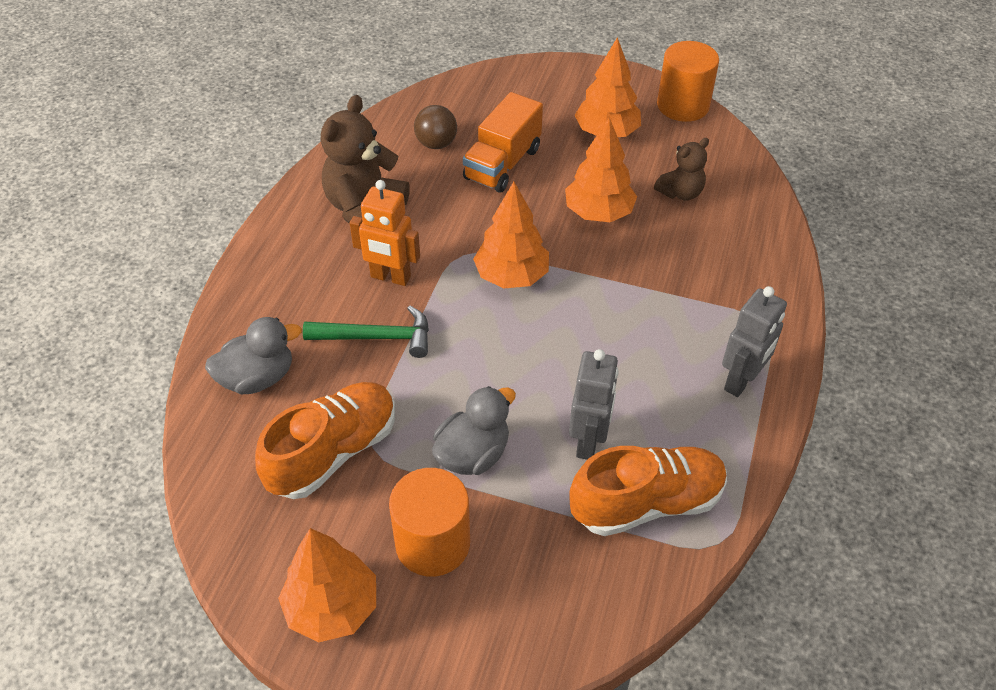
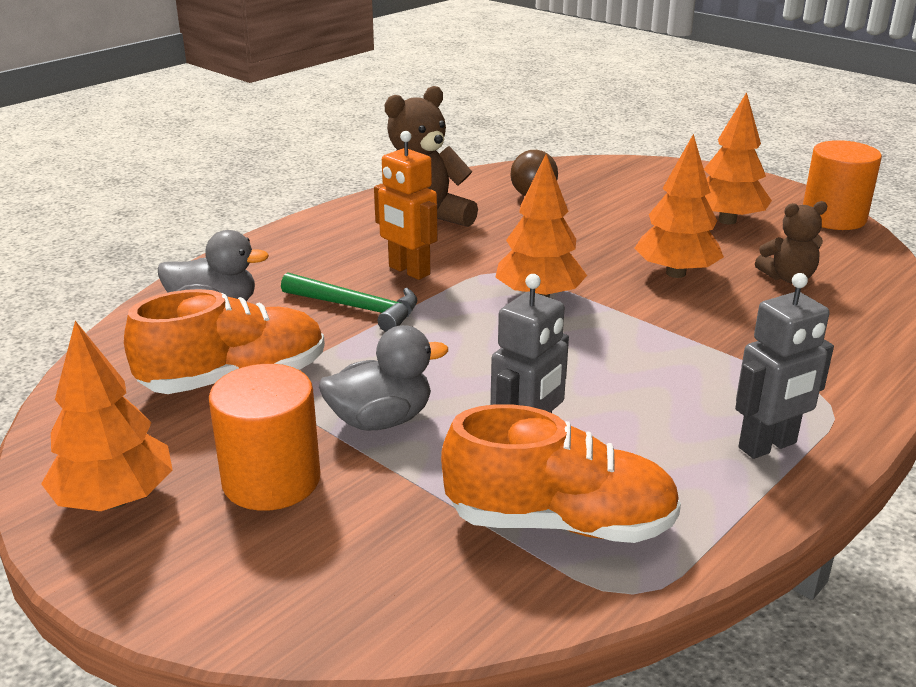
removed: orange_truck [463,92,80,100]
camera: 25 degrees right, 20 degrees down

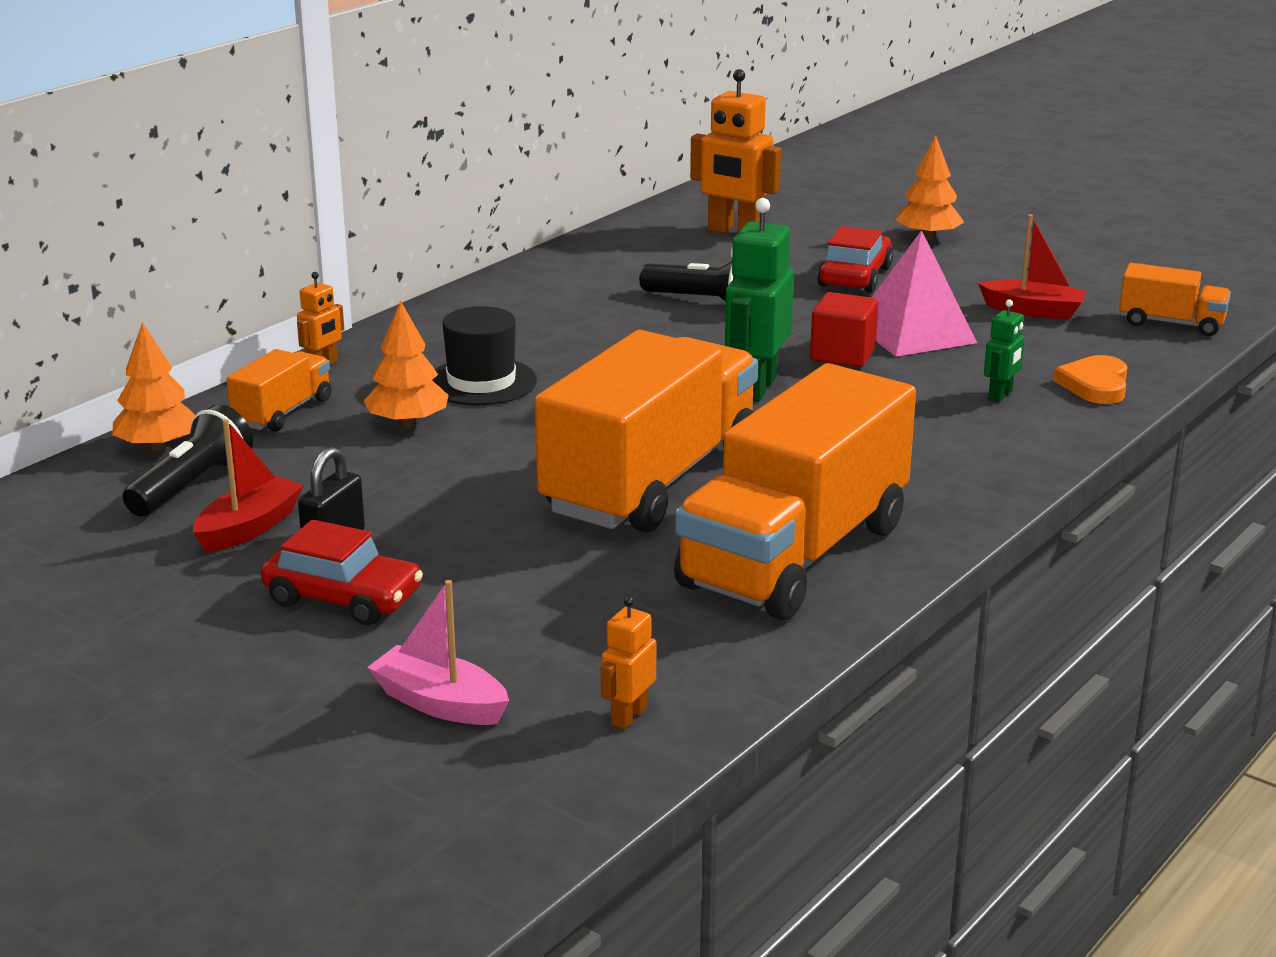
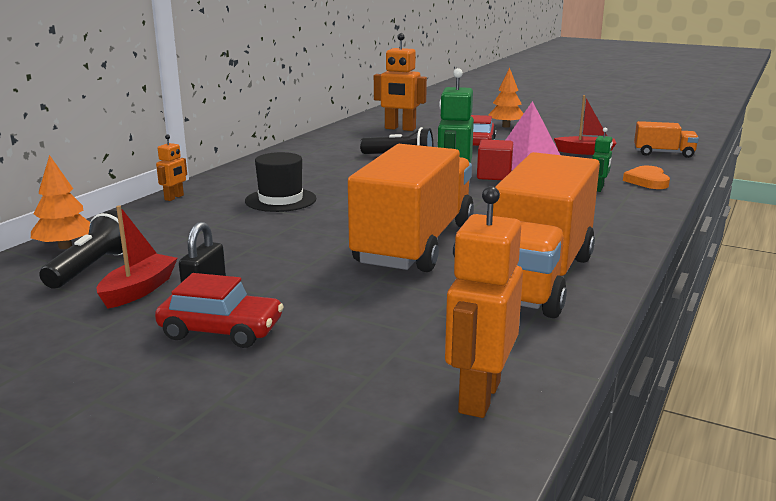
removed: orange_truck [226,349,106,83]; orange_tree [364,300,85,127]; pink_boat [367,580,142,145]
resized: orange_robot [601,596,55,133] = [445,186,78,232] x1.94
camera: 10 degrees left, 5 degrees down

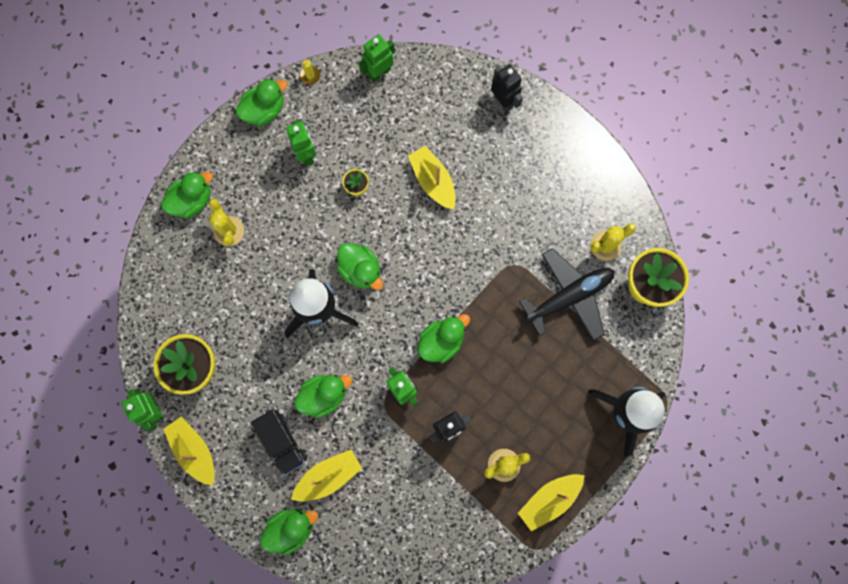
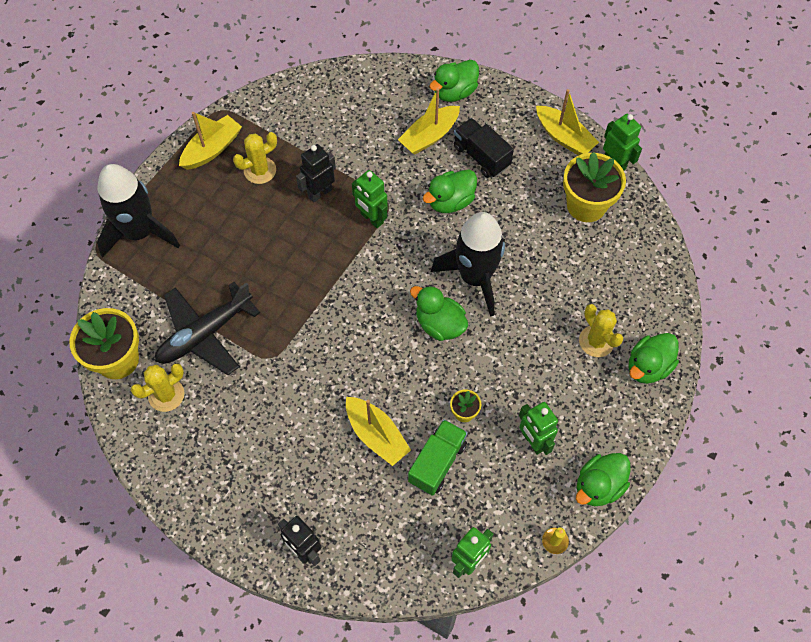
removed: green_duck [418,314,52,49]
added: green_truck [408,419,60,77]
camera: 170 degrees right, 15 degrees down

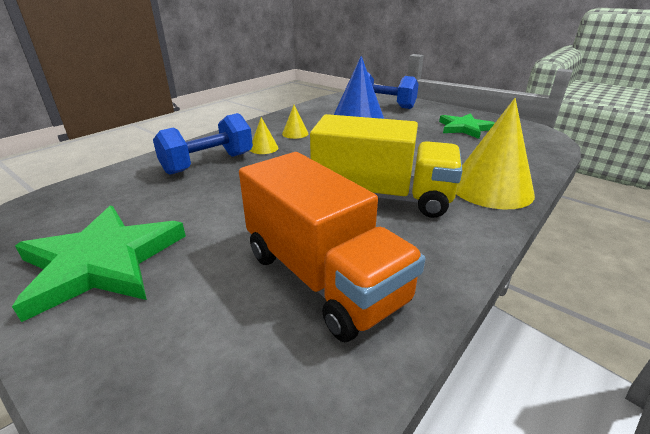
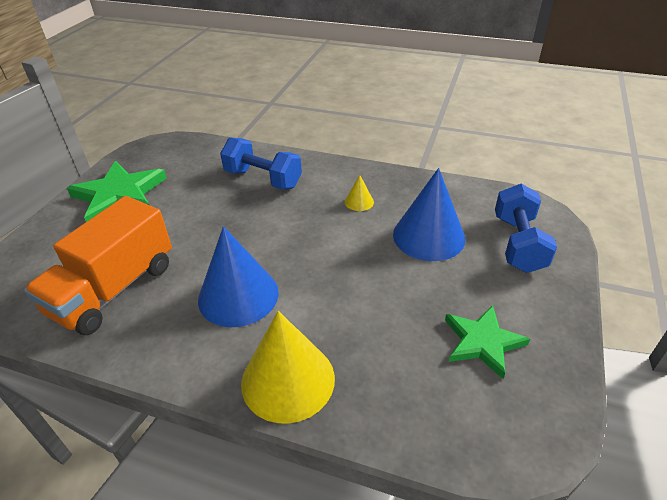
removed: yellow_cone [250,117,28,37]
replaced: yellow_truck [310,114,153,104] to blue_cone [198,226,81,101]
camera: 70 degrees right, 10 degrees up

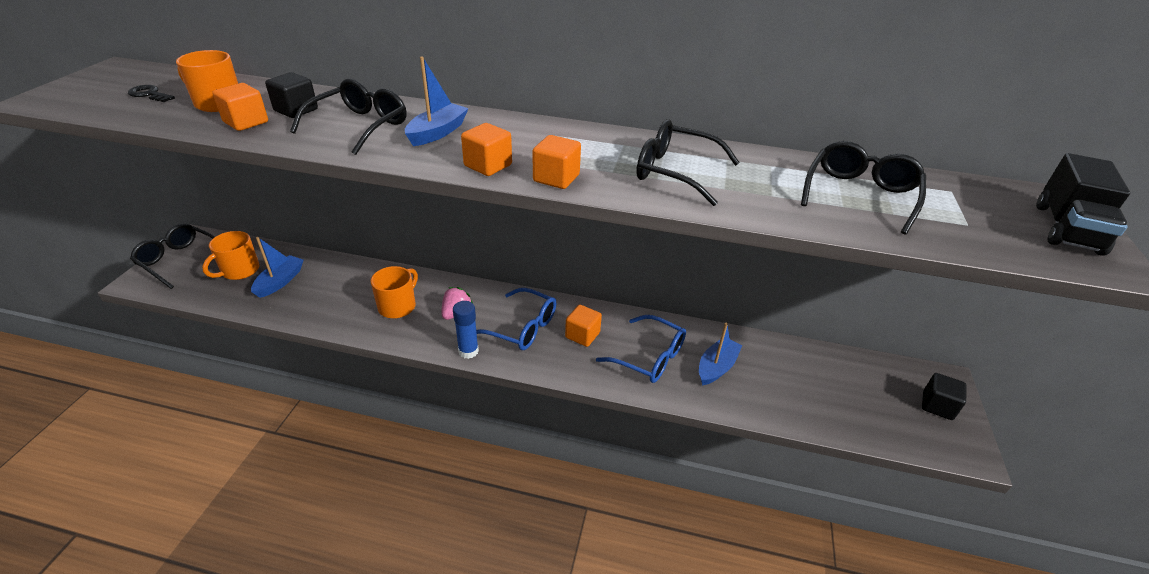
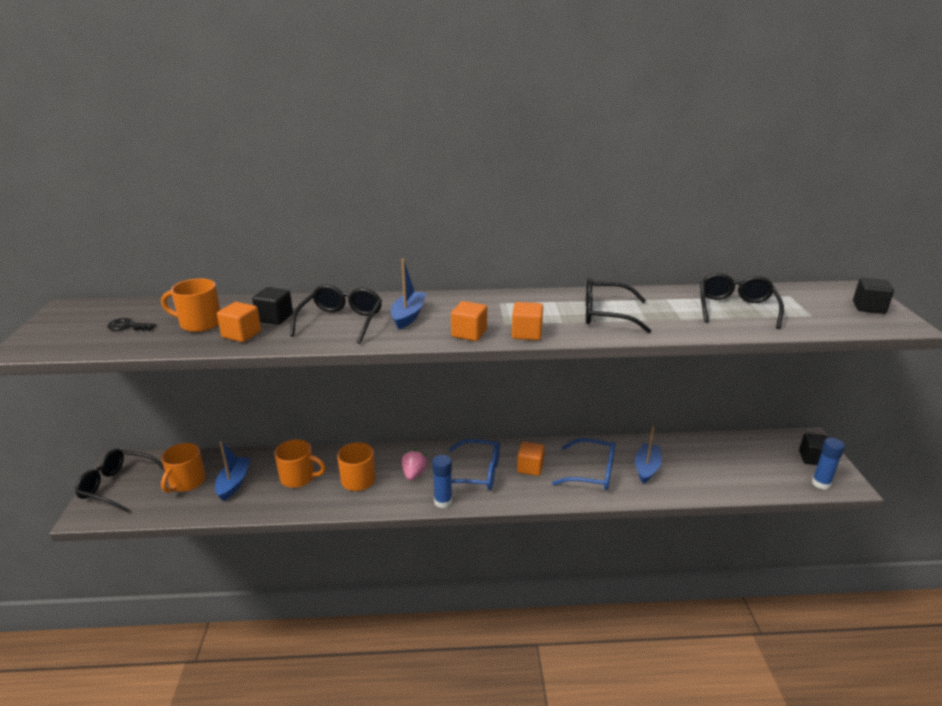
added: orange_mug [274,439,52,49]; blue_glue_stick [812,438,33,52]
replaced: black_truck [1036,153,94,103] to black_cube [853,277,41,37]
camera: 15 degrees left, 10 degrees down

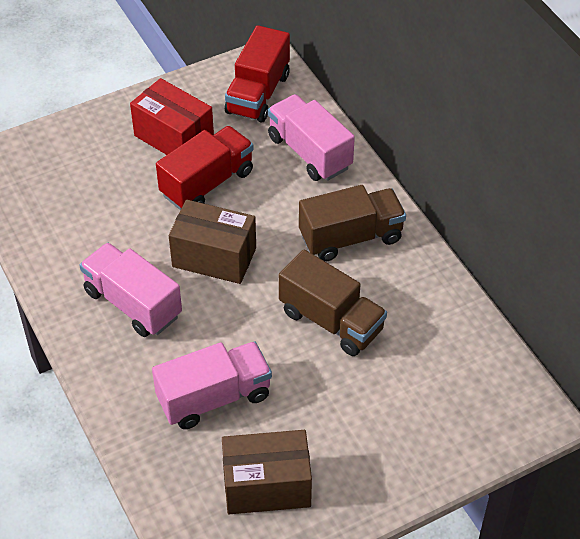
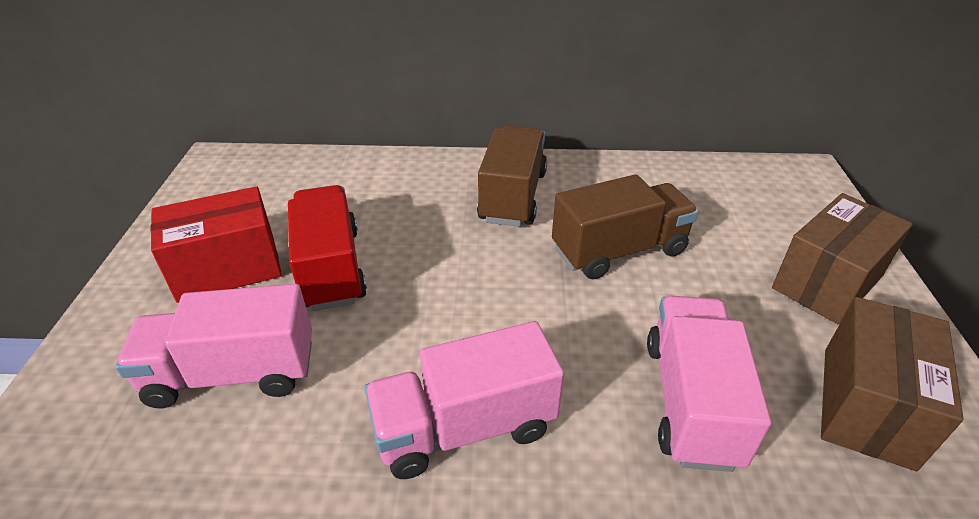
removed: red_truck [225,25,65,98]
moved: pink_truck [268,94,87,87] to [115,284,197,124]; brown_box [169,200,87,84] to [772,193,141,132]
camera: 60 degrees left, 10 degrees down

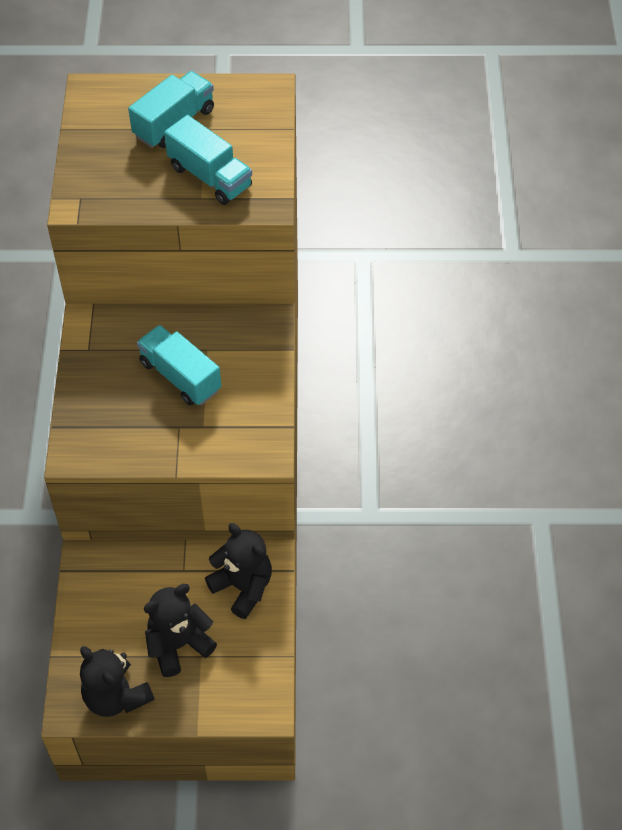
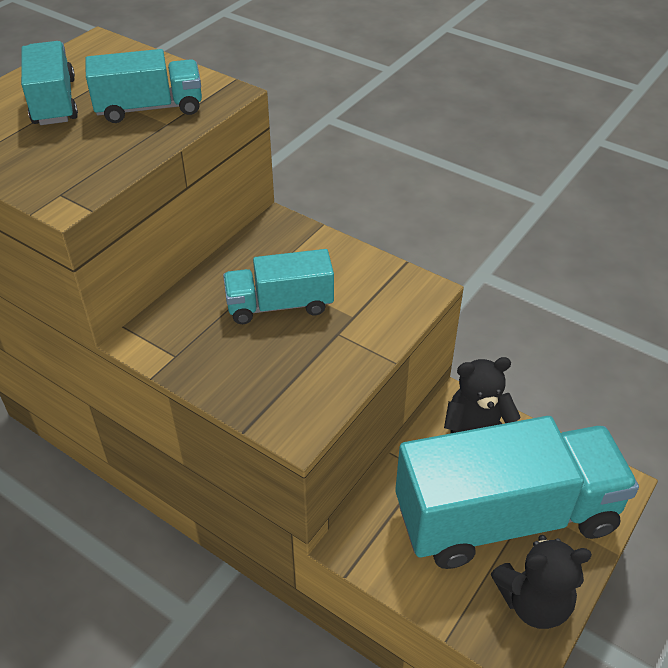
replaced: black_teddy_bear [144,584,73,93] to turquoise_truck [395,416,244,153]
camera: 55 degrees left, 10 degrees down

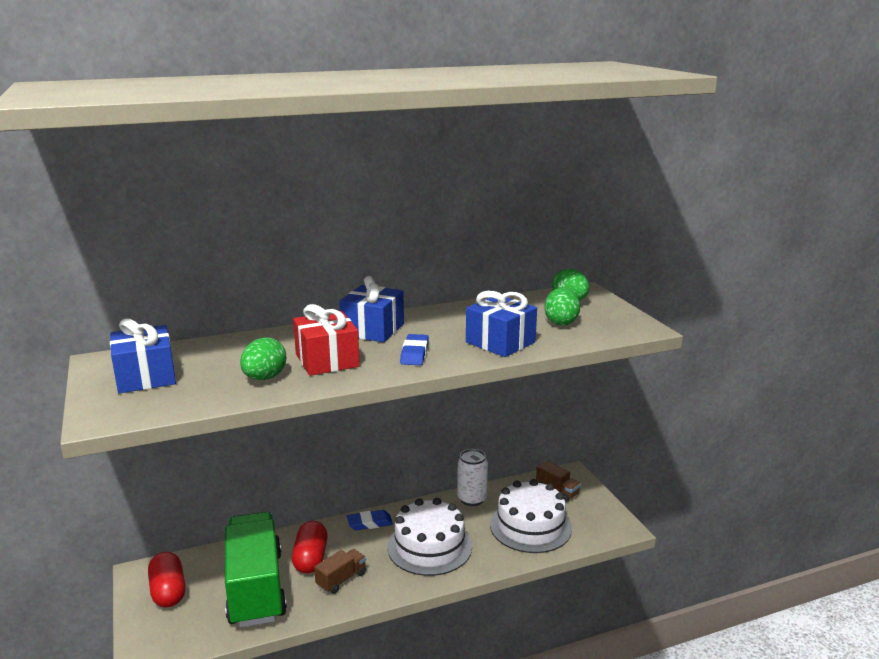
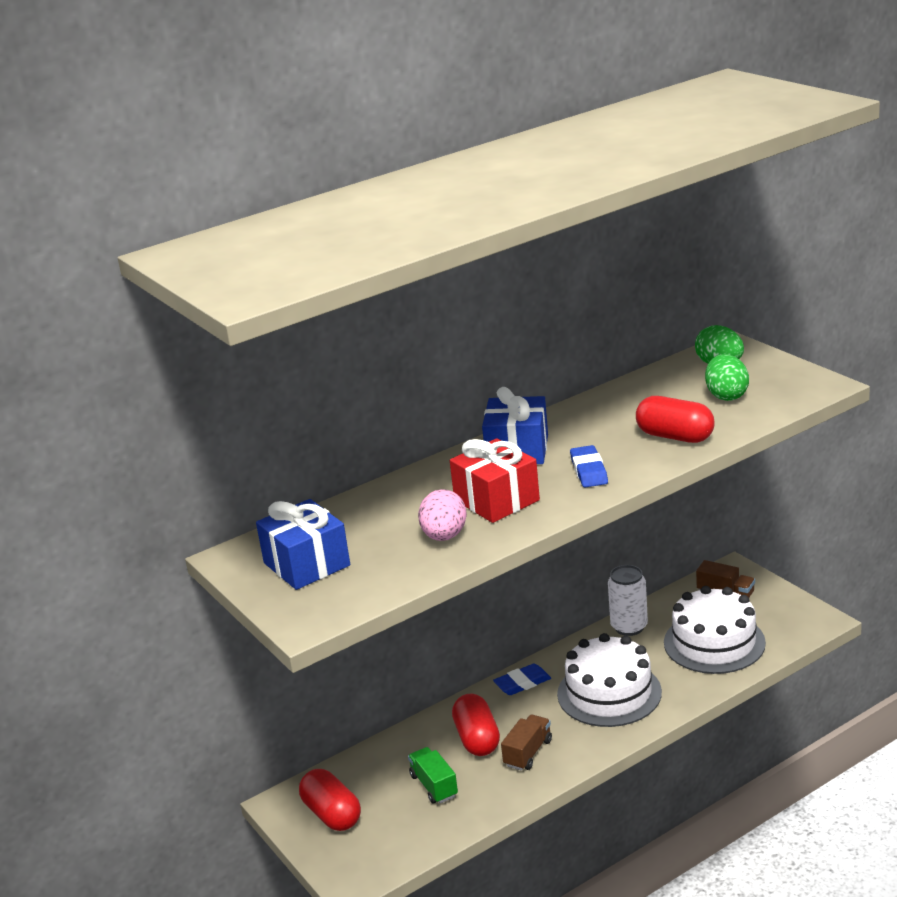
replaced: blue_gift [466,290,71,67] to red_capsule [636,396,79,47]
recoloured: green_egg [240,338,46,42] to pink_egg [418,489,49,52]
resized: green_truck [225,512,62,116] = [408,747,50,57] x0.42
camera: 10 degrees left, 5 degrees up

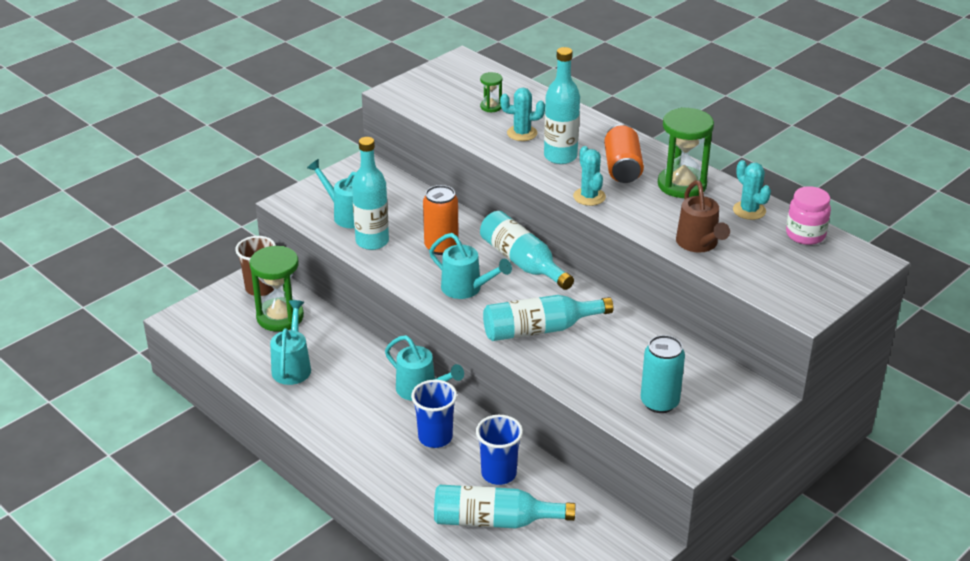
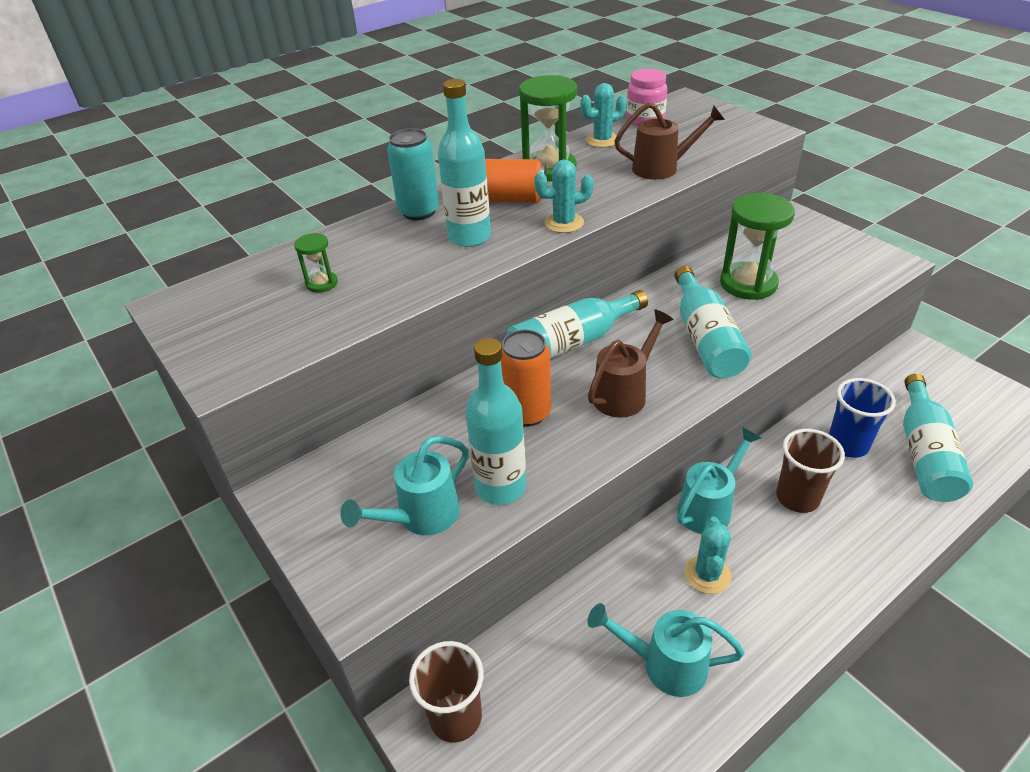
moved: turquoise_can [641,335,44,78] to [387,128,52,92]; turquoise_cactus [500,88,45,53] to [685,517,46,77]; green_hourglass [250,246,54,86] to [720,193,75,107]
recoloured: turquoise_watering_can [429,233,83,66] to brown_watering_can [588,309,86,109]; blue_cup [411,380,46,68] to brown_cup [776,429,69,84]
camera: 80 degrees left, 5 degrees up

